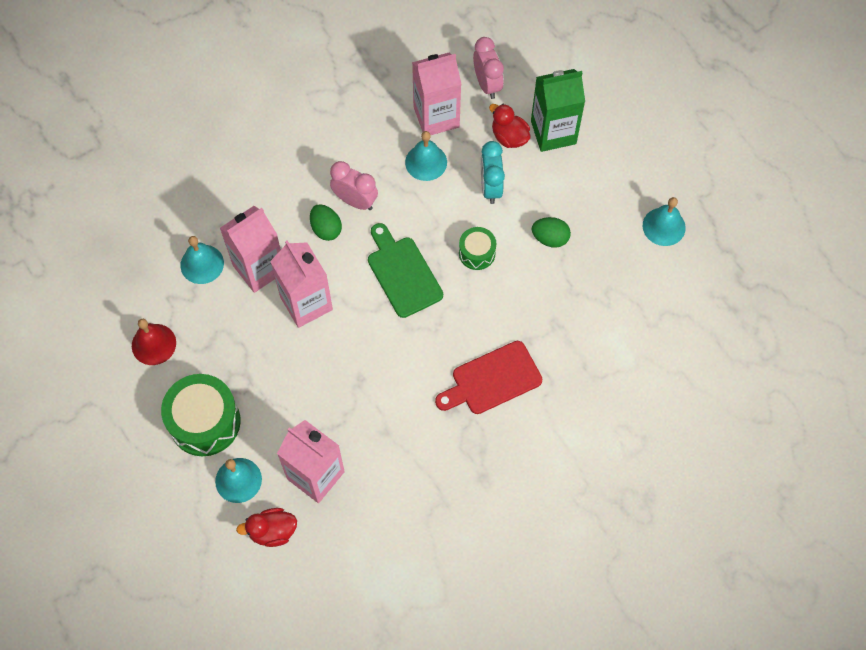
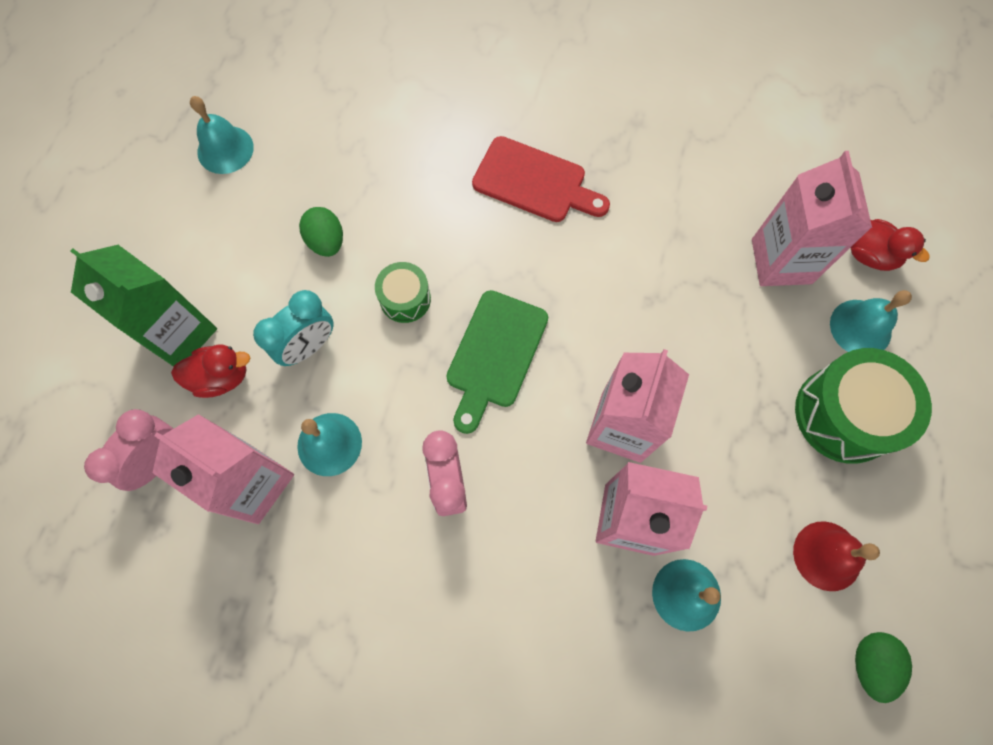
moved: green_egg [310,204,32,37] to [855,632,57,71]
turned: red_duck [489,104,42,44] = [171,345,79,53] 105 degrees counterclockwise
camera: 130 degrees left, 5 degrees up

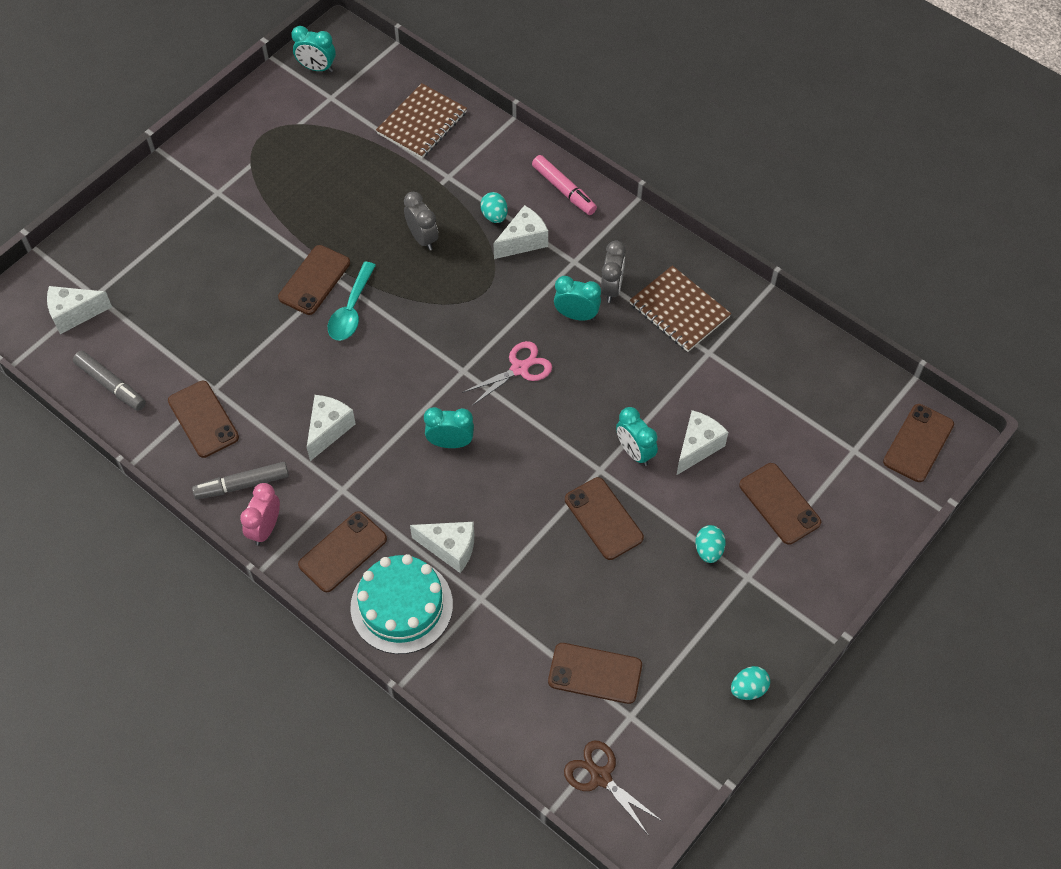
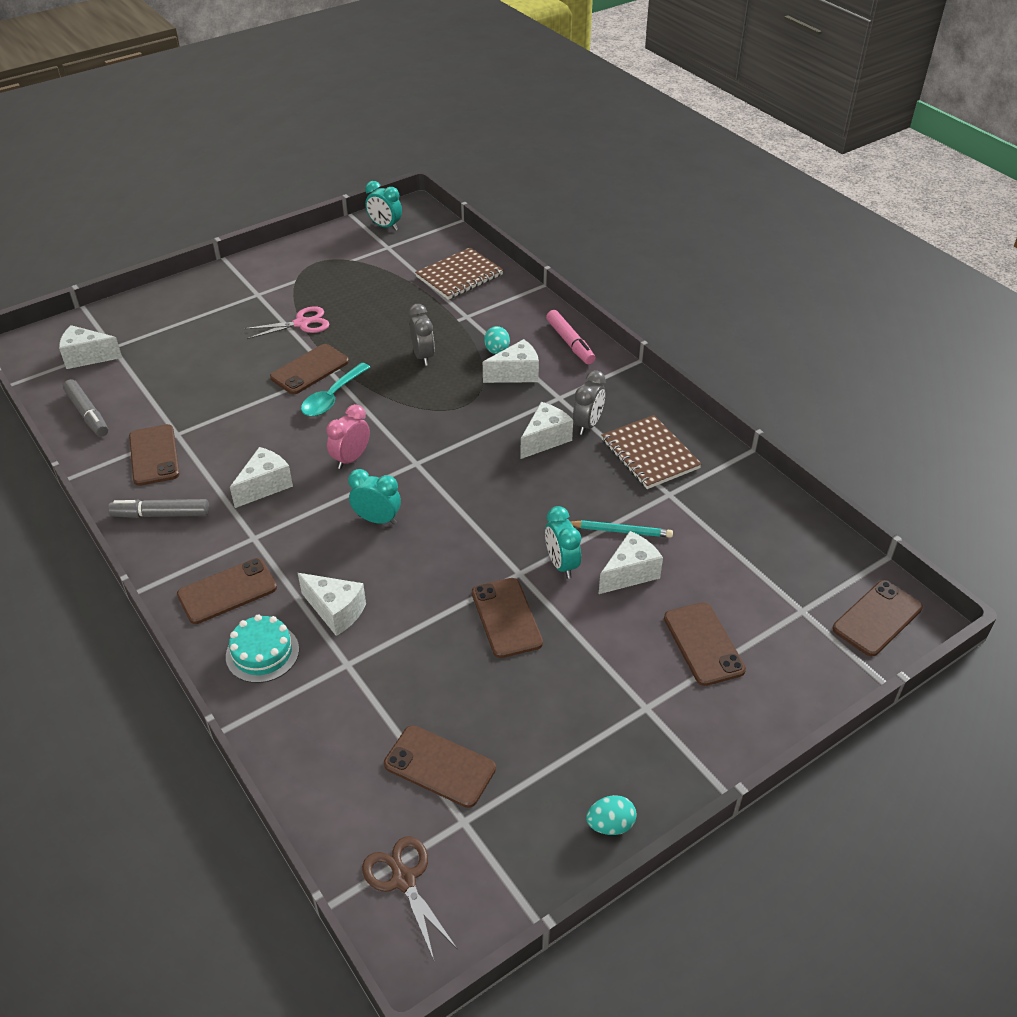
removed: turquoise_egg [695,525,31,38]
added: turquoise_pencil [571,520,102,18]
moved: pink_scissors [462,341,90,65] to [244,306,85,33]; pink_clock [240,483,40,63] to [326,404,44,65]
replaced: turquoise_clock [554,276,47,45] to white_cheese [520,402,53,57]
resized: turquoise_cake [350,554,103,100] = [226,614,73,69] x0.65
camera: 15 degrees right, 15 degrees down

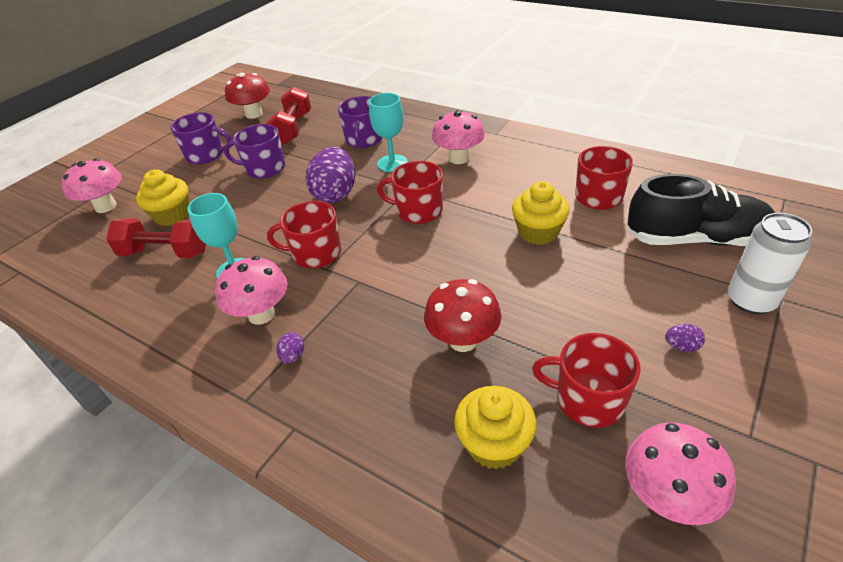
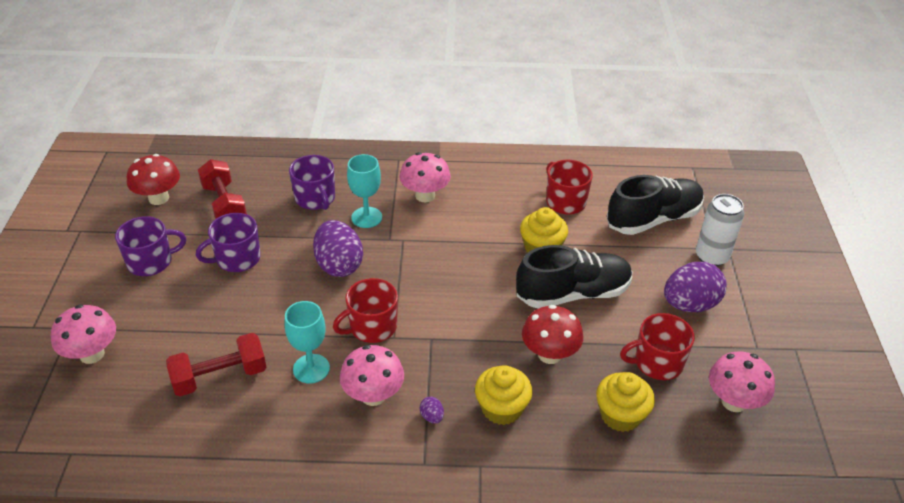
removed: red_mug [377,161,66,63]
added: black_shoe [516,245,116,64]
moved: yellow_cupcake [136,169,54,57] to [475,365,58,60]
resized: purple_egg [665,324,40,28] = [664,262,63,50] x2.44
camera: 35 degrees left, 0 degrees up

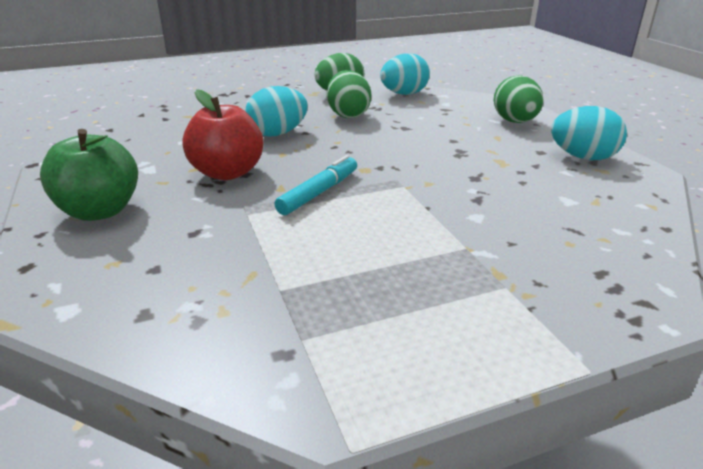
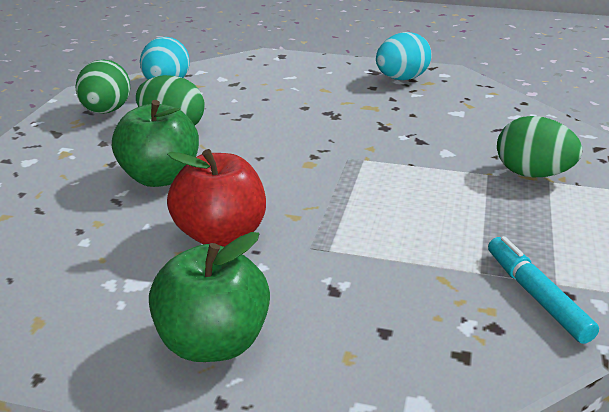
moved: turquoise_marker [274,155,83,60] to [488,236,111,108]; green_egg [494,75,50,48] to [497,116,85,61]
replaced: turquoise_egg [245,86,63,51] to green_apple [112,100,87,87]
camera: 55 degrees left, 0 degrees up

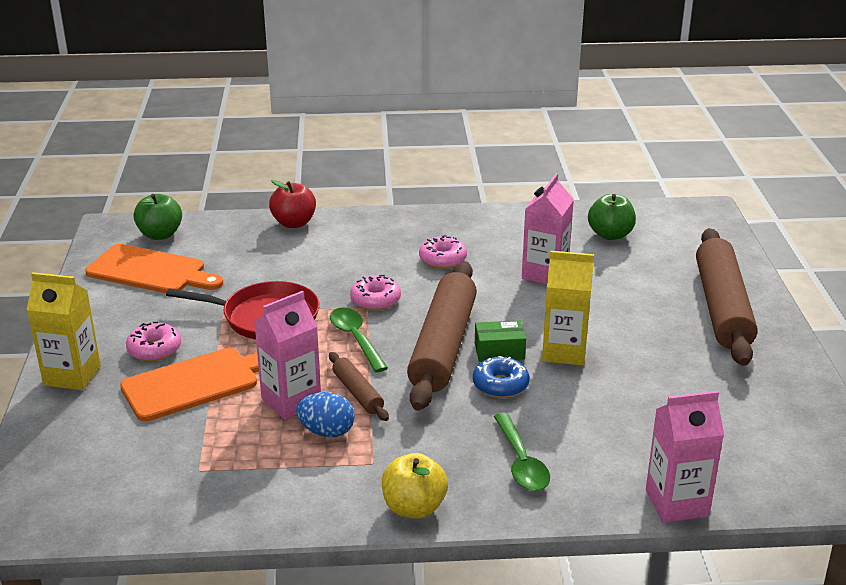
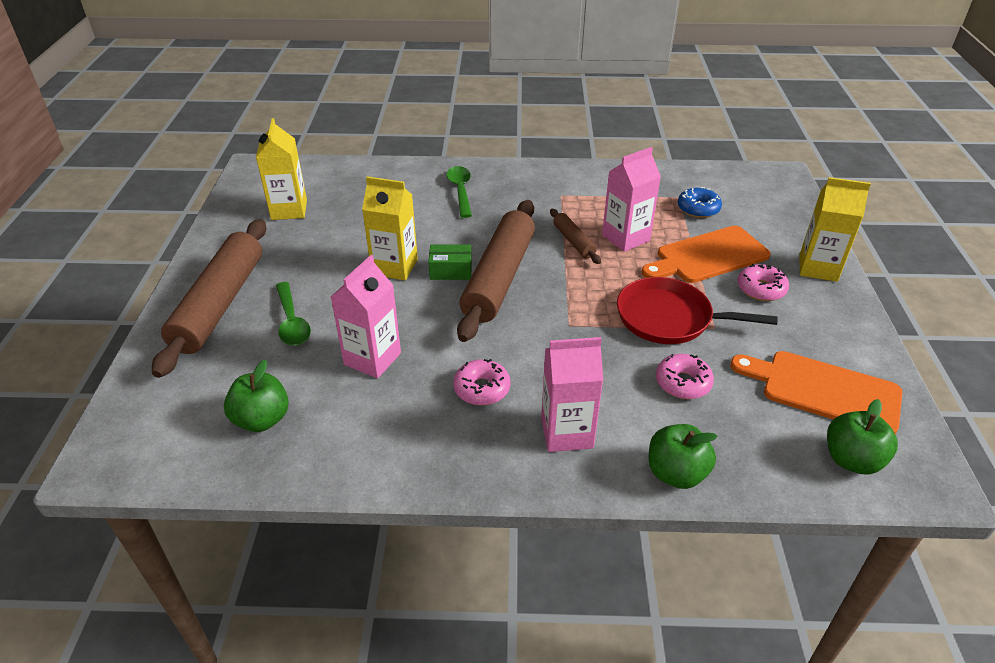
removed: blue_egg [296,392,59,45]; yellow_apple [382,453,66,66]
added: yellow_carton [256,118,51,102]
moved: green_spoon [330,307,58,65] to [276,282,35,64]; pink_carton [646,391,78,132] to [541,337,62,115]; pink_donut [350,275,51,36] to [656,354,58,45]; blue_donut [473,356,56,42] to [678,187,44,31]
recoloured: red_apple [269,180,47,48] to green_apple [649,424,69,65]
camera: 175 degrees left, 10 degrees up

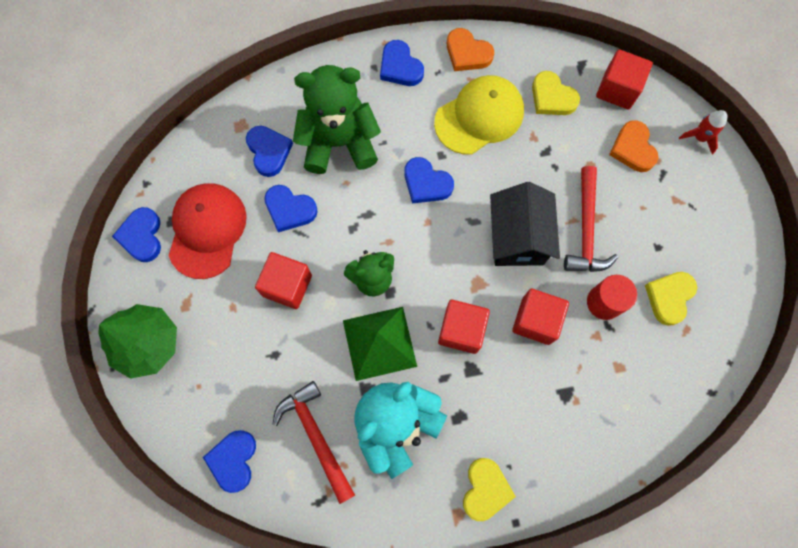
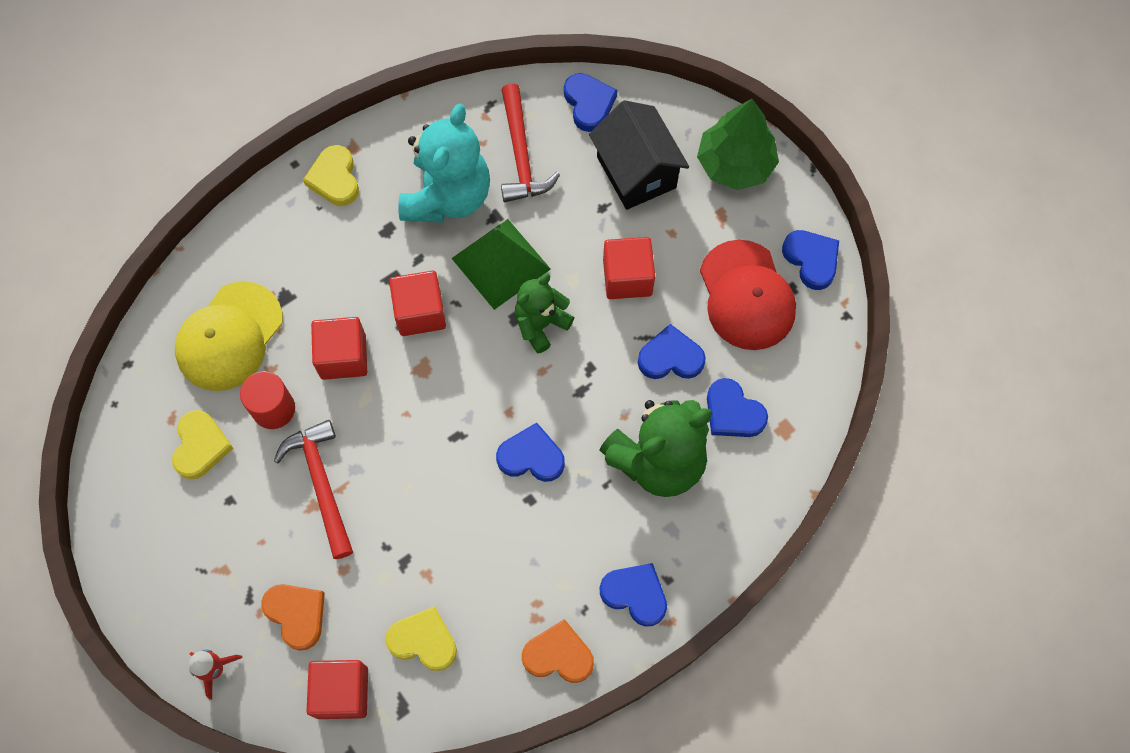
moved: yellow_cap [434,75,90,80] to [175,281,108,110]; black_house [490,182,70,84] to [589,100,100,110]
turned: red_hammer [272,381,83,123] = [501,83,59,119] 45 degrees clockwise
camera: 155 degrees right, 5 degrees down

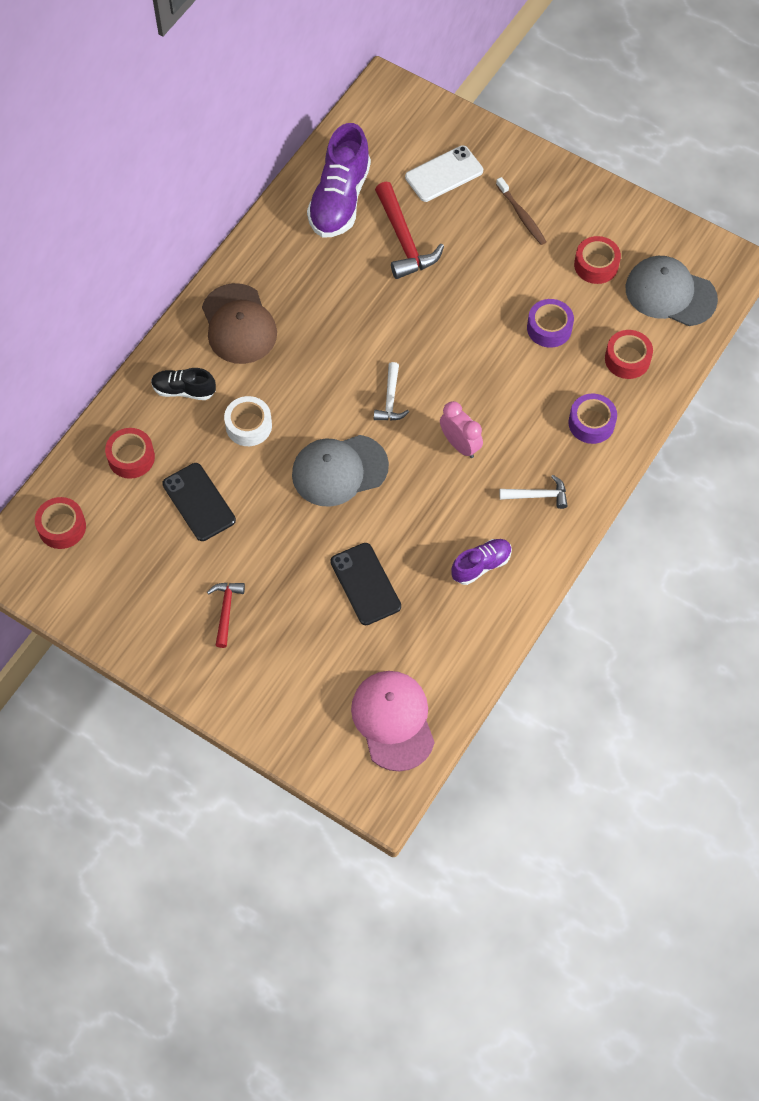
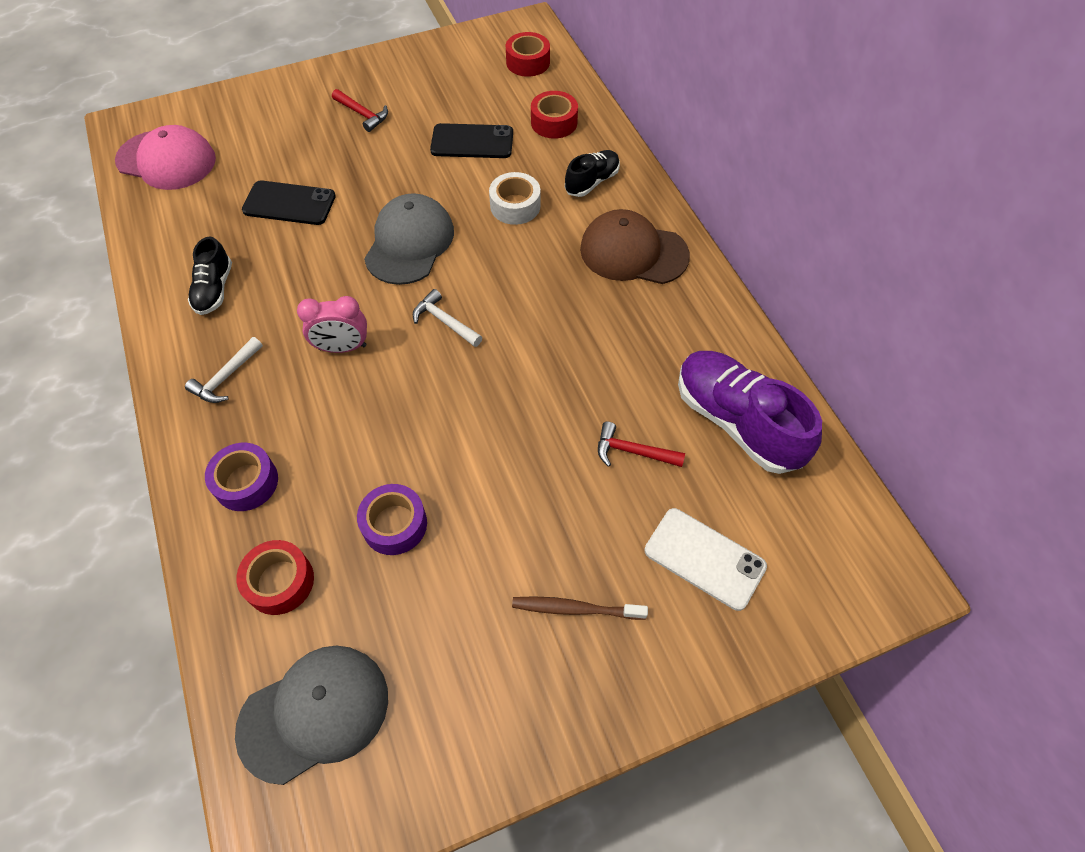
removed: red_tape [574,236,47,48]
recoloured: purple_shoe [451,539,61,46] to black_shoe [188,236,44,79]
turned: white_phone [405,145,78,57] = [644,508,123,103] 60 degrees counterclockwise
resized: red_hammer [375,182,69,97] = [598,422,87,45] x0.58
camera: 125 degrees right, 5 degrees down

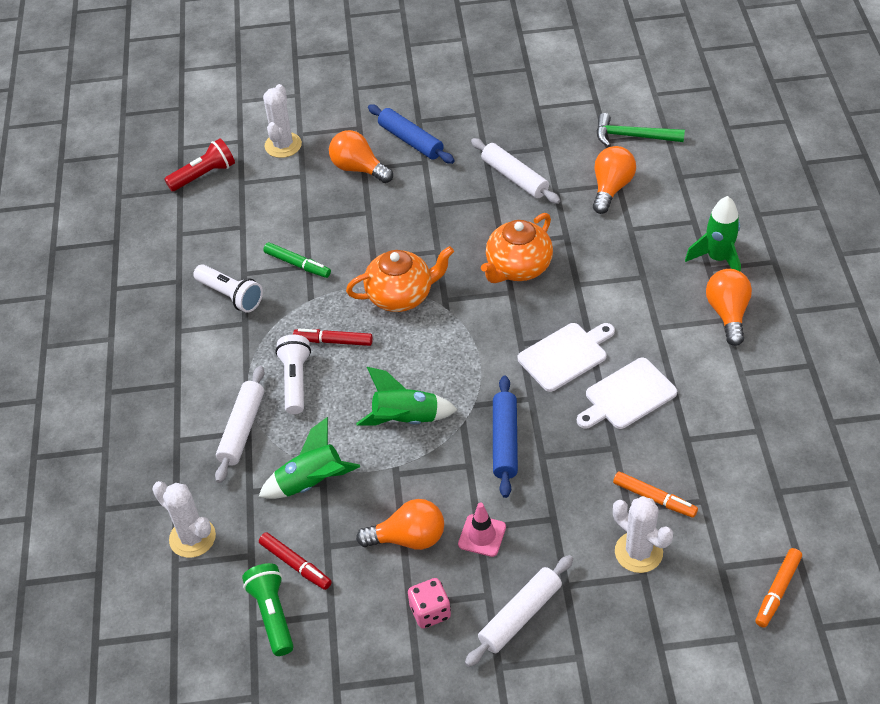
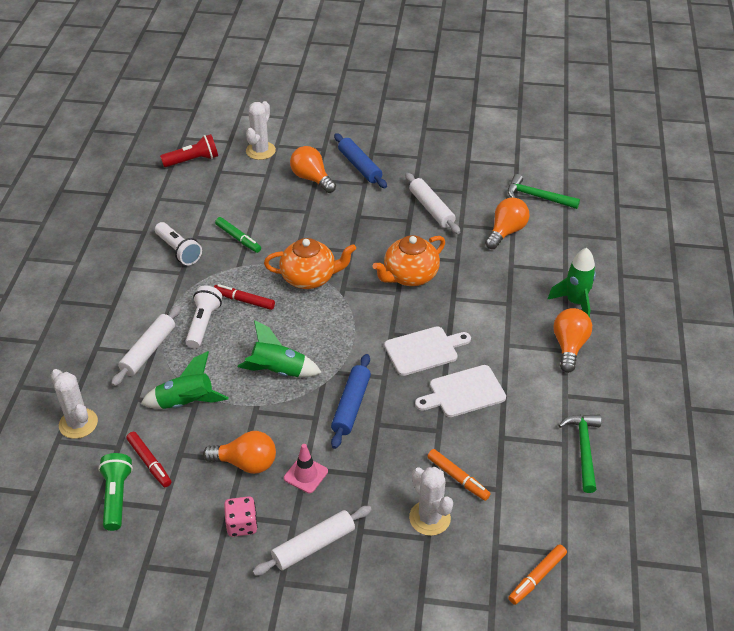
added: green_hammer [558,414,43,79]
camera: 10 degrees right, 5 degrees down

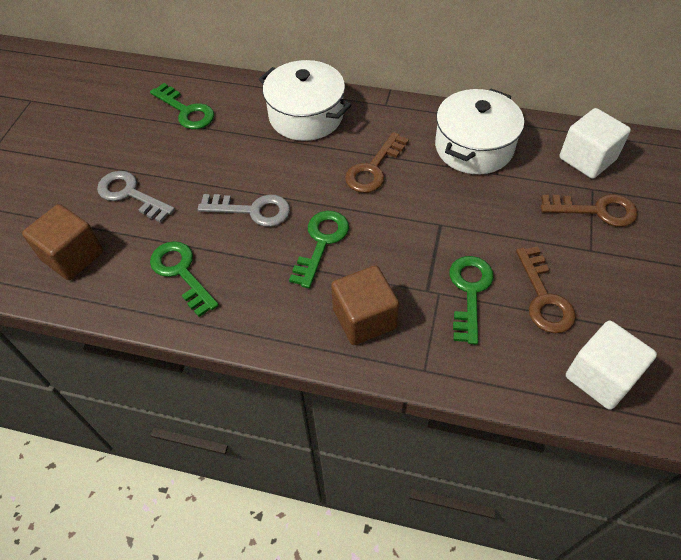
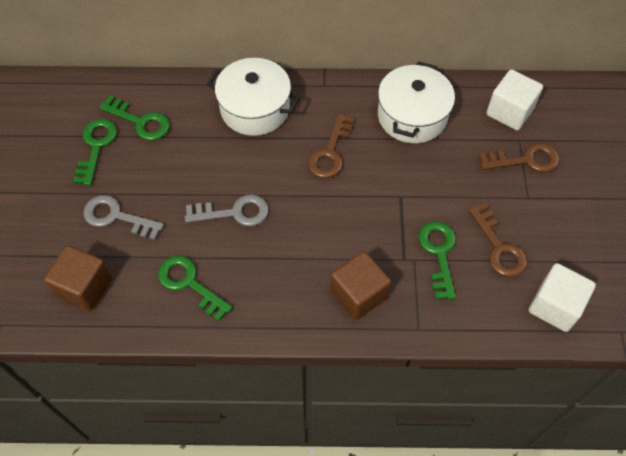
moved: green_key [289,211,60,77] to [73,119,44,67]
camera: 15 degrees left, 5 degrees up

